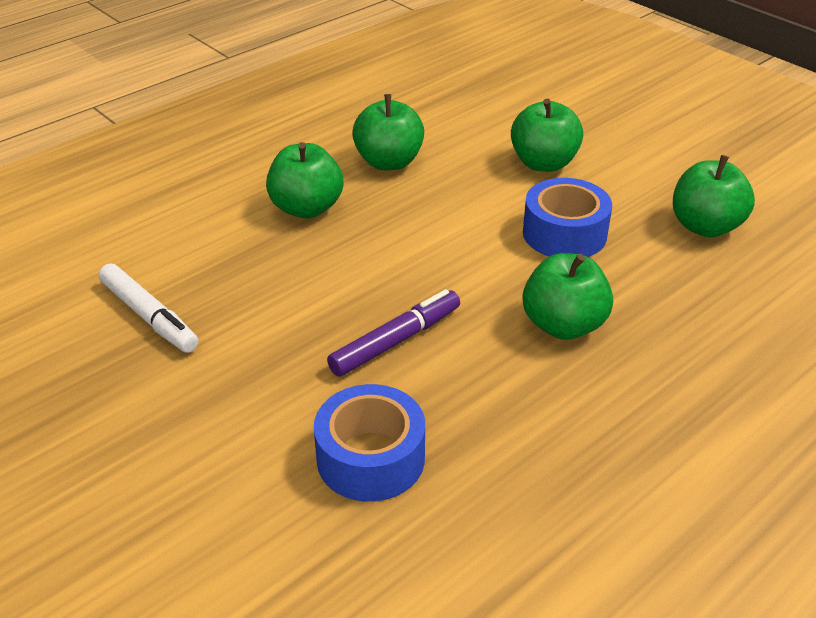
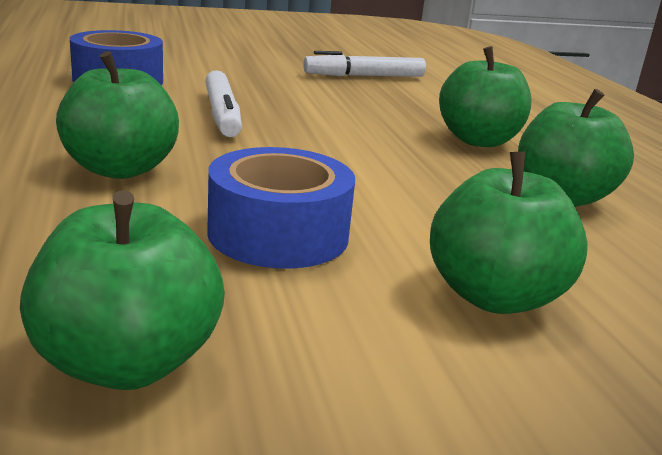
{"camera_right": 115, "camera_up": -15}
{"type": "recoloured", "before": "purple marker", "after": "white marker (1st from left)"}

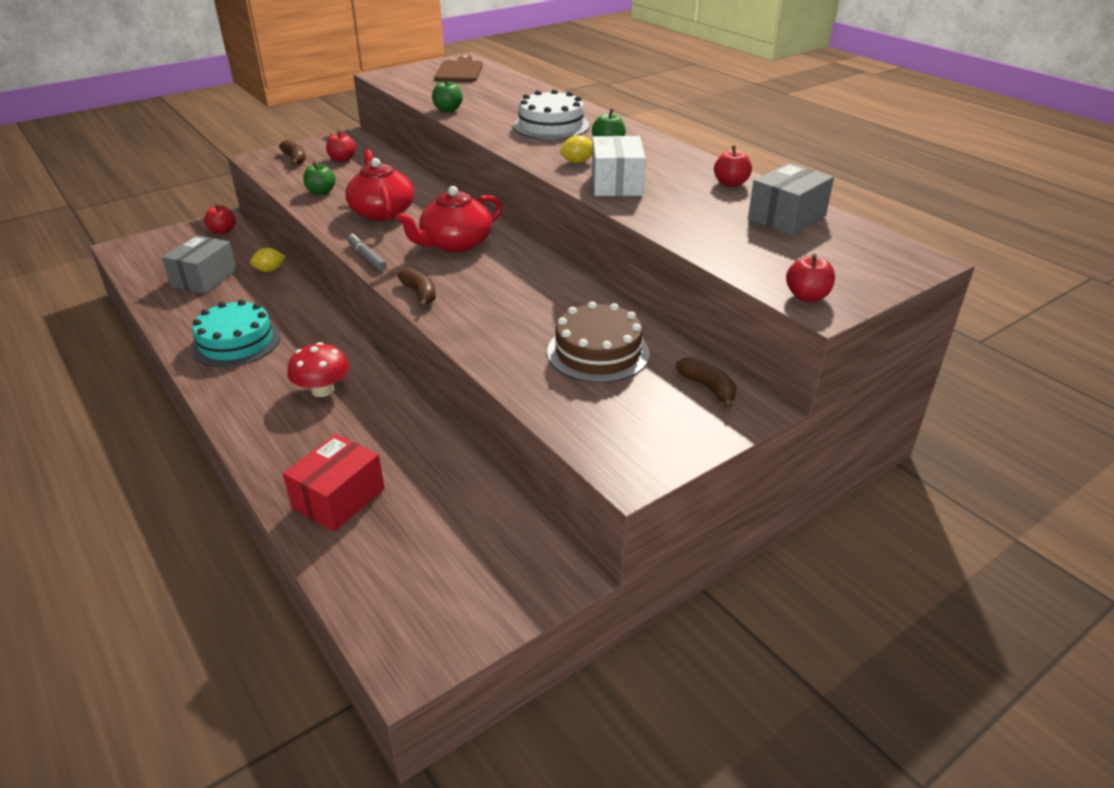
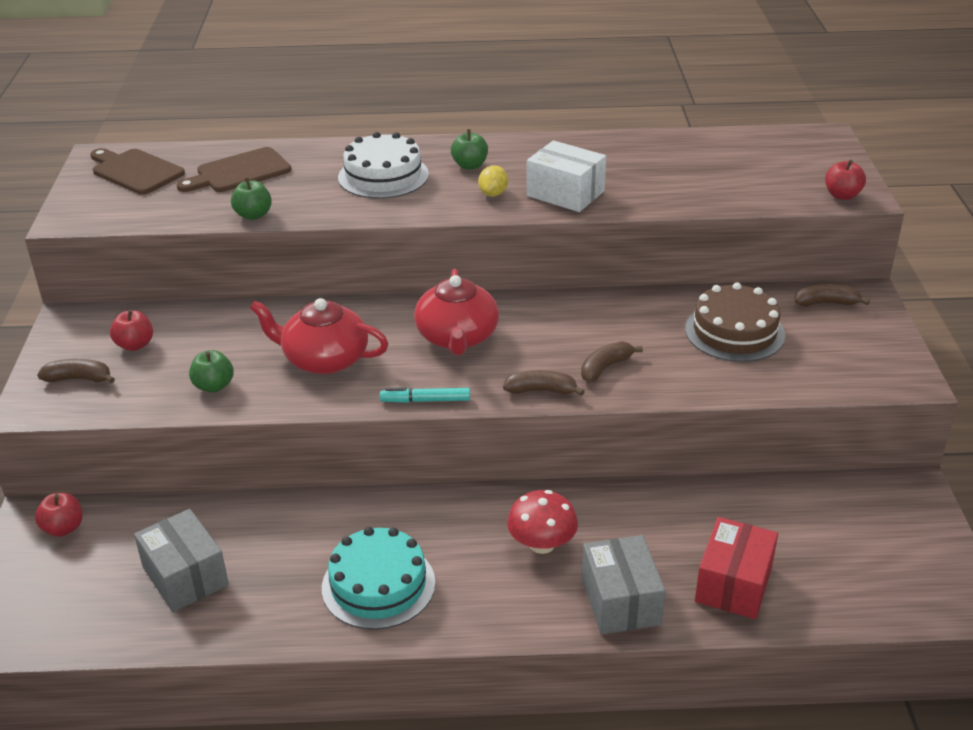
{"camera_right": -55, "camera_up": 0}
{"type": "removed", "before": "red apple (3rd from left)"}
{"type": "moved", "before": "grey box (2nd from left)"}
{"type": "recoloured", "before": "grey marker", "after": "turquoise marker"}
{"type": "removed", "before": "yellow lemon (1st from left)"}
{"type": "turned", "before": "red box", "turn": 45}
{"type": "added", "after": "brown cutting board (2nd from left)"}
{"type": "added", "after": "brown banana (3rd from left)"}

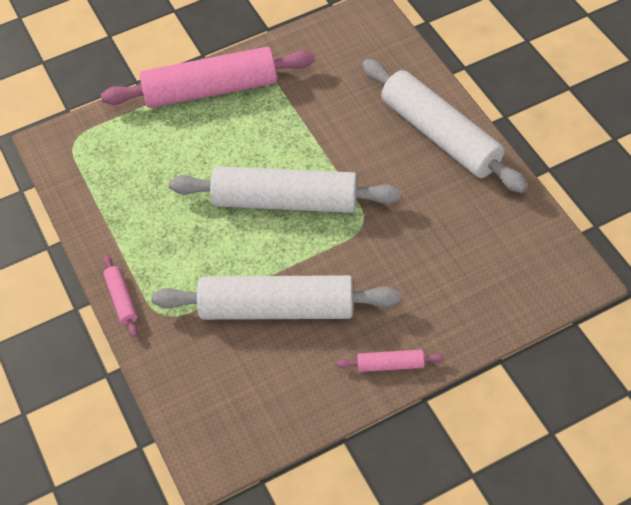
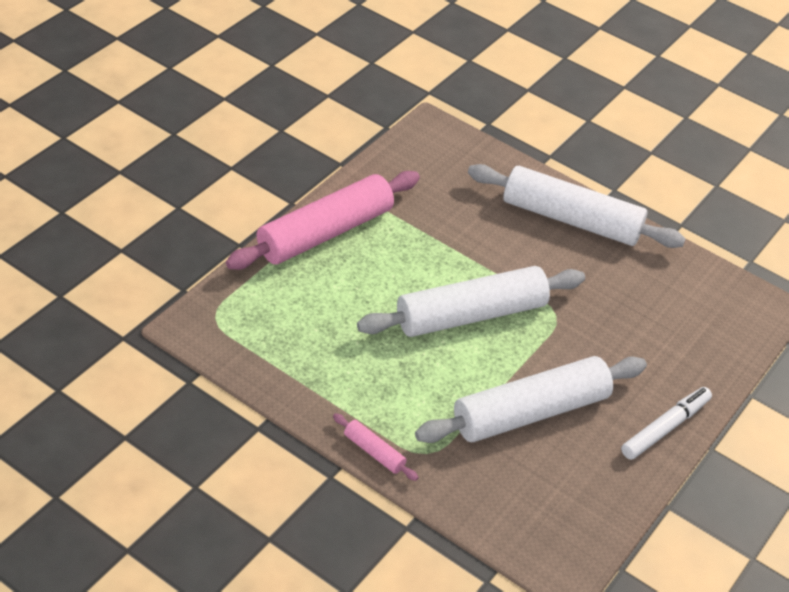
{"camera_right": -35, "camera_up": -10}
{"type": "replaced", "before": "pink rolling pin (3rd from left)", "after": "white marker"}

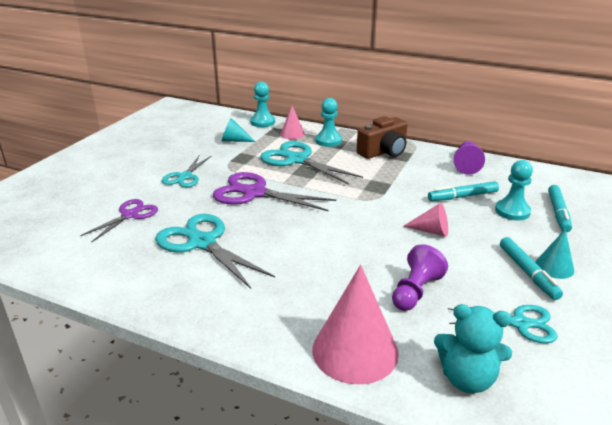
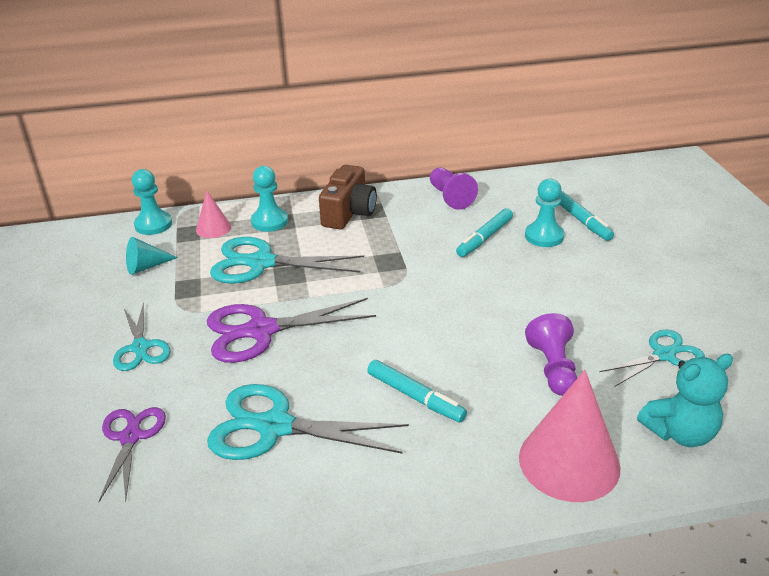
{"camera_right": -35, "camera_up": 5}
{"type": "removed", "before": "pink cone (3rd from left)"}
{"type": "removed", "before": "turquoise cone (2nd from left)"}
{"type": "moved", "before": "turquoise marker (2nd from left in the first image)", "after": "turquoise marker (1st from left)"}

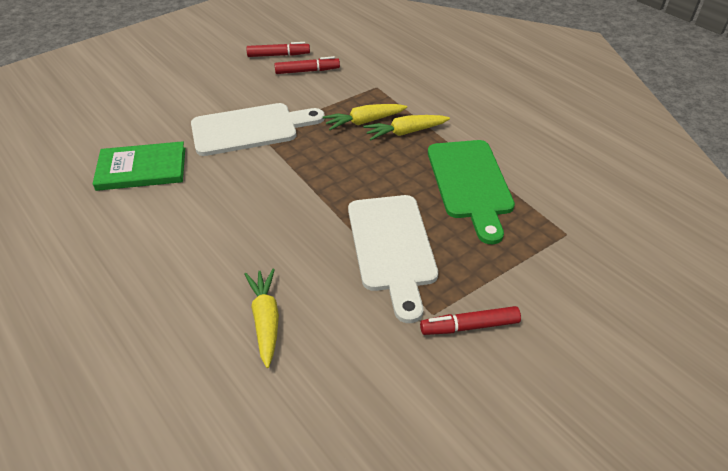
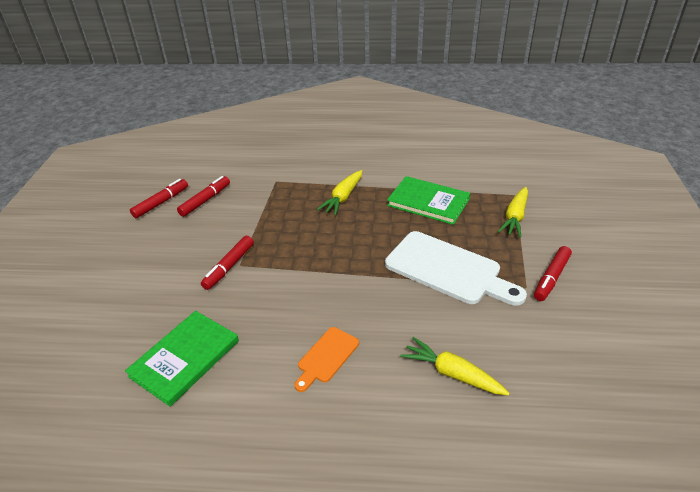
{"camera_right": -45, "camera_up": -5}
{"type": "replaced", "before": "white cutting board (1st from left)", "after": "red marker (3rd from left)"}
{"type": "moved", "before": "yellow carrot (2nd from left in the first image)", "after": "yellow carrot (3rd from left)"}
{"type": "replaced", "before": "green cutting board", "after": "green book (2nd from left)"}
{"type": "added", "after": "orange cutting board"}

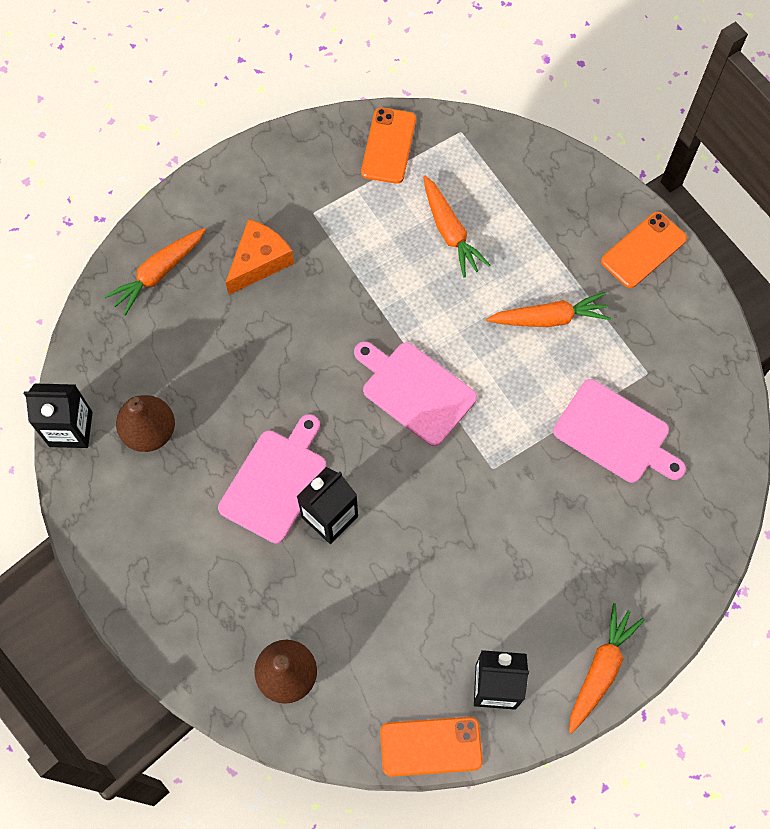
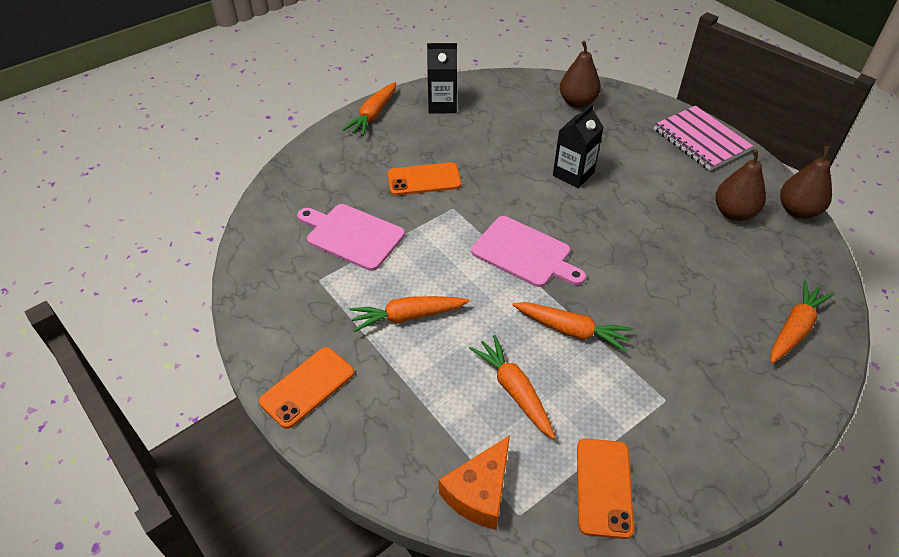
{"camera_right": 175, "camera_up": -20}
{"type": "moved", "before": "orange cheese"}
{"type": "replaced", "before": "black carton (1st from left)", "after": "brown pear (3rd from left)"}
{"type": "removed", "before": "pink cutting board (1st from left)"}
{"type": "moved", "before": "orange phone (2nd from left)"}
{"type": "added", "after": "pink notebook"}
{"type": "added", "after": "orange carrot (4th from left)"}

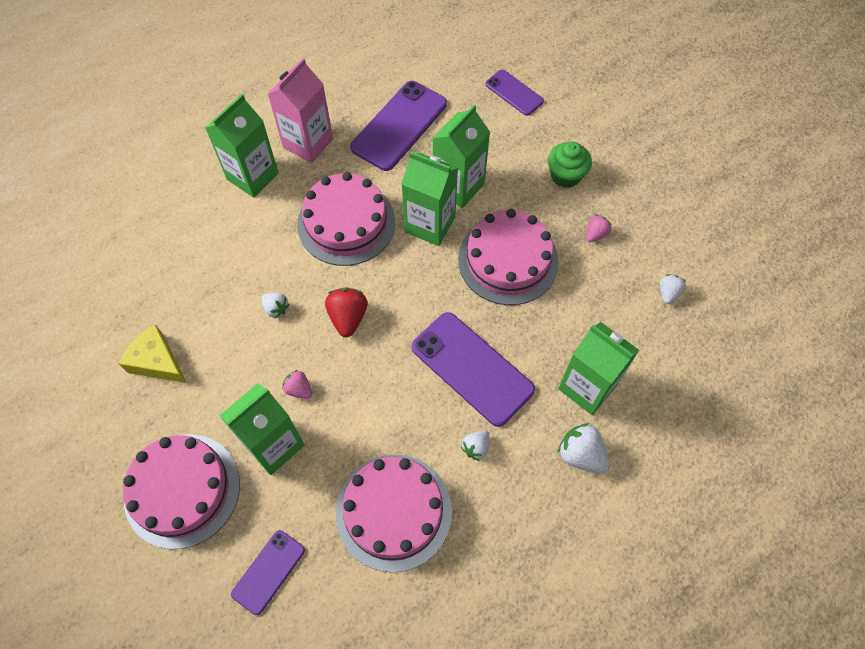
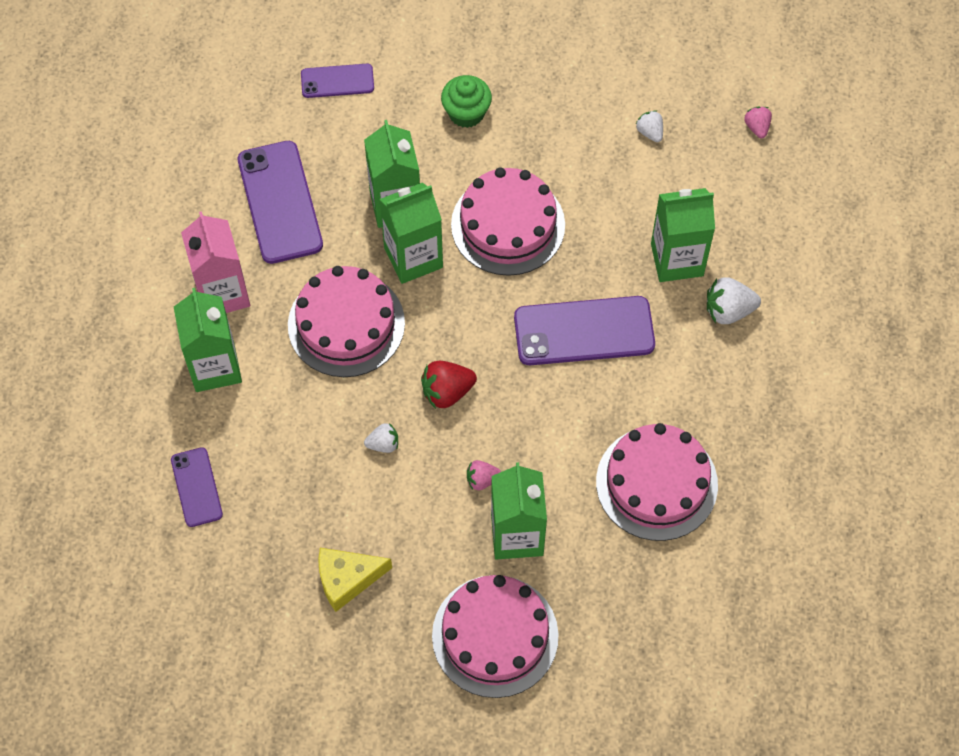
{"camera_right": -50, "camera_up": 0}
{"type": "moved", "before": "pink strawberry (2nd from left)"}
{"type": "turned", "before": "red strawberry", "turn": -60}
{"type": "removed", "before": "white strawberry (2nd from left)"}
{"type": "moved", "before": "purple phone (1st from left)"}

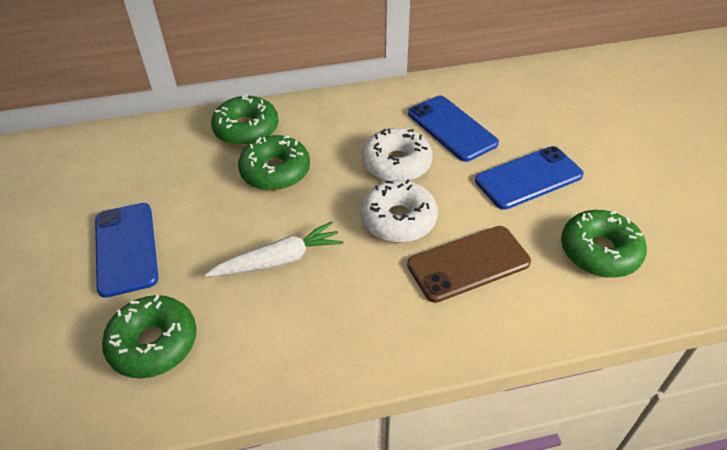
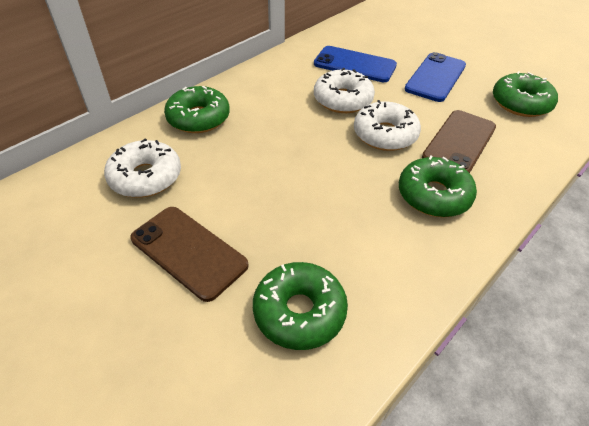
{"camera_right": -35, "camera_up": 0}
{"type": "moved", "before": "green donut (3rd from left)"}
{"type": "recoloured", "before": "blue phone (1st from left)", "after": "brown phone (1st from left)"}
{"type": "removed", "before": "white carrot"}
{"type": "added", "after": "white donut (1st from left)"}

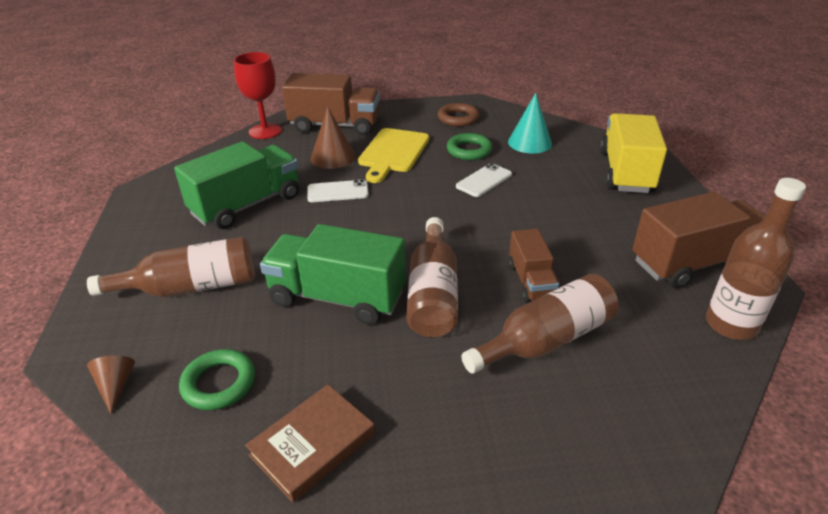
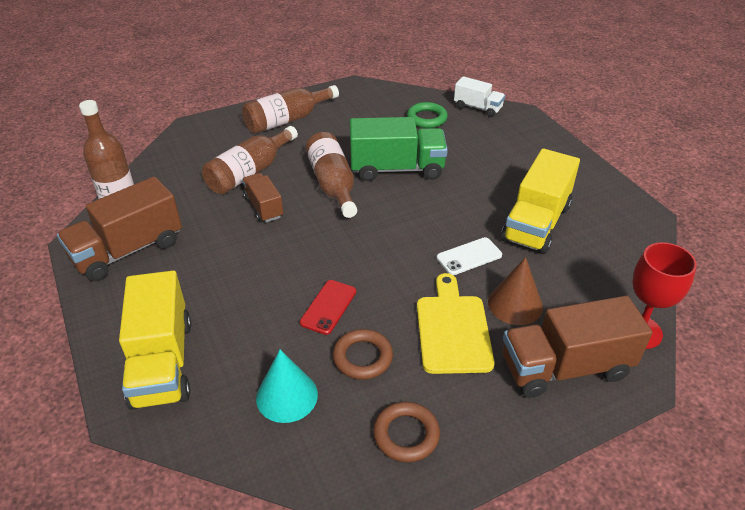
{"camera_right": 160, "camera_up": 5}
{"type": "recoloured", "before": "green ring (2nd from left)", "after": "brown ring (1st from left)"}
{"type": "recoloured", "before": "green truck (1st from left)", "after": "yellow truck (2nd from left)"}
{"type": "recoloured", "before": "white phone (2nd from left)", "after": "red phone"}
{"type": "moved", "before": "brown bottle (1st from left in the first image)", "after": "brown bottle (3rd from left)"}
{"type": "replaced", "before": "brown cone (1st from left)", "after": "white truck"}
{"type": "removed", "before": "brown book"}

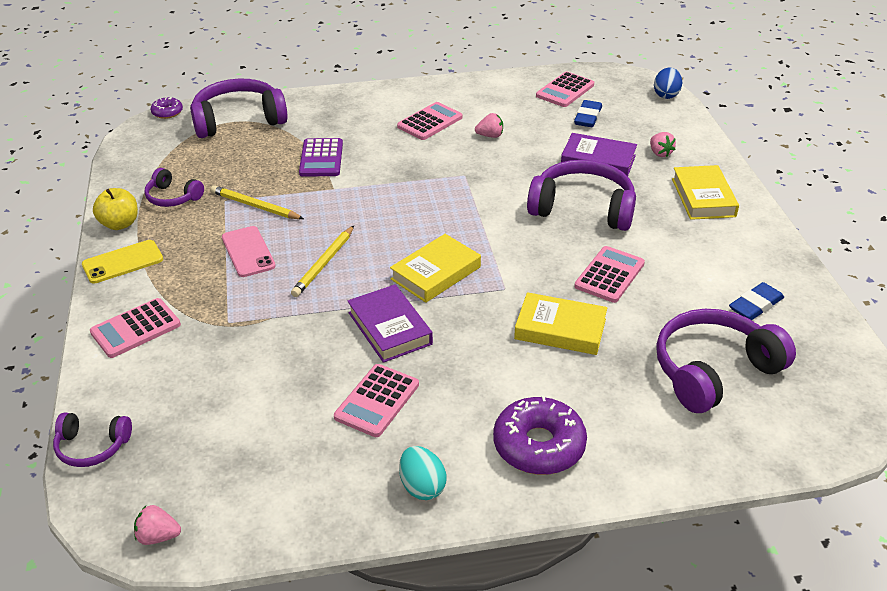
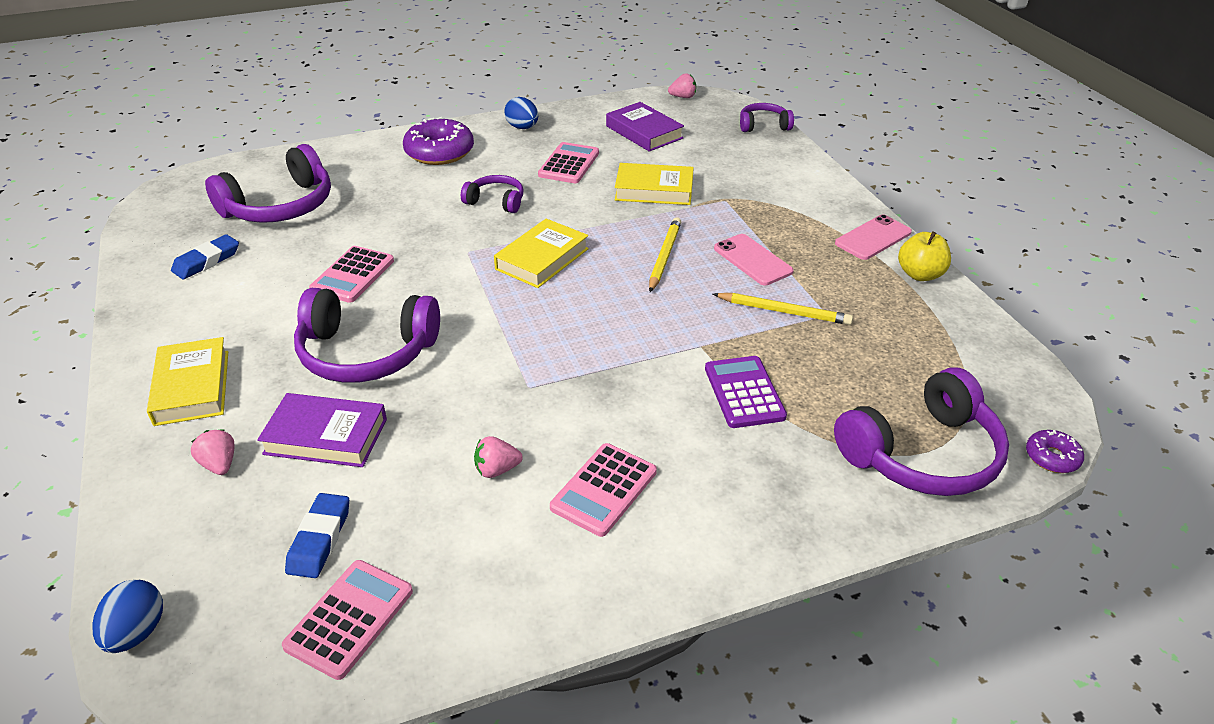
{"camera_right": 170, "camera_up": 0}
{"type": "moved", "before": "purple headphones (2nd from left in the first image)", "after": "purple headphones (3rd from left)"}
{"type": "recoloured", "before": "yellow phone", "after": "pink phone (2nd from left)"}
{"type": "moved", "before": "purple book (1st from left in the first image)", "after": "purple book (2nd from left)"}
{"type": "moved", "before": "yellow book (2nd from left in the first image)", "after": "yellow book (3rd from left)"}
{"type": "removed", "before": "pink calculator (1st from left)"}
{"type": "recoloured", "before": "turquoise egg", "after": "blue egg (2nd from left)"}

